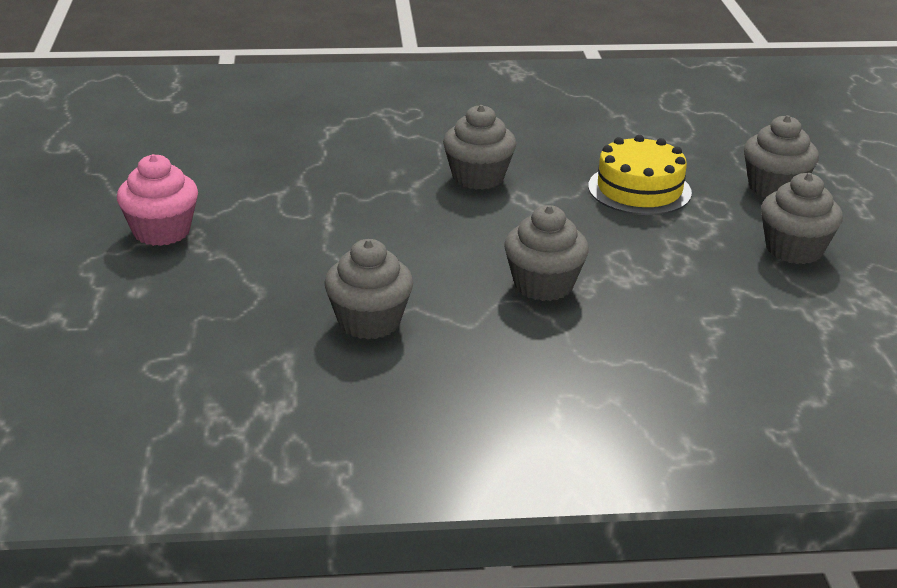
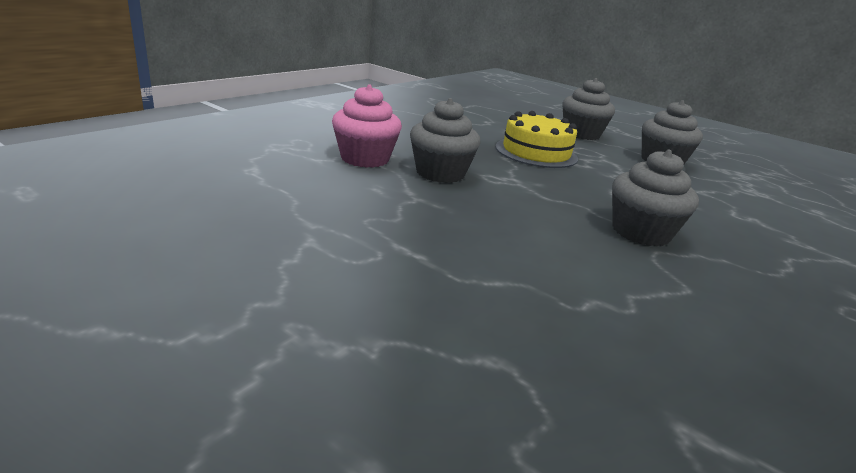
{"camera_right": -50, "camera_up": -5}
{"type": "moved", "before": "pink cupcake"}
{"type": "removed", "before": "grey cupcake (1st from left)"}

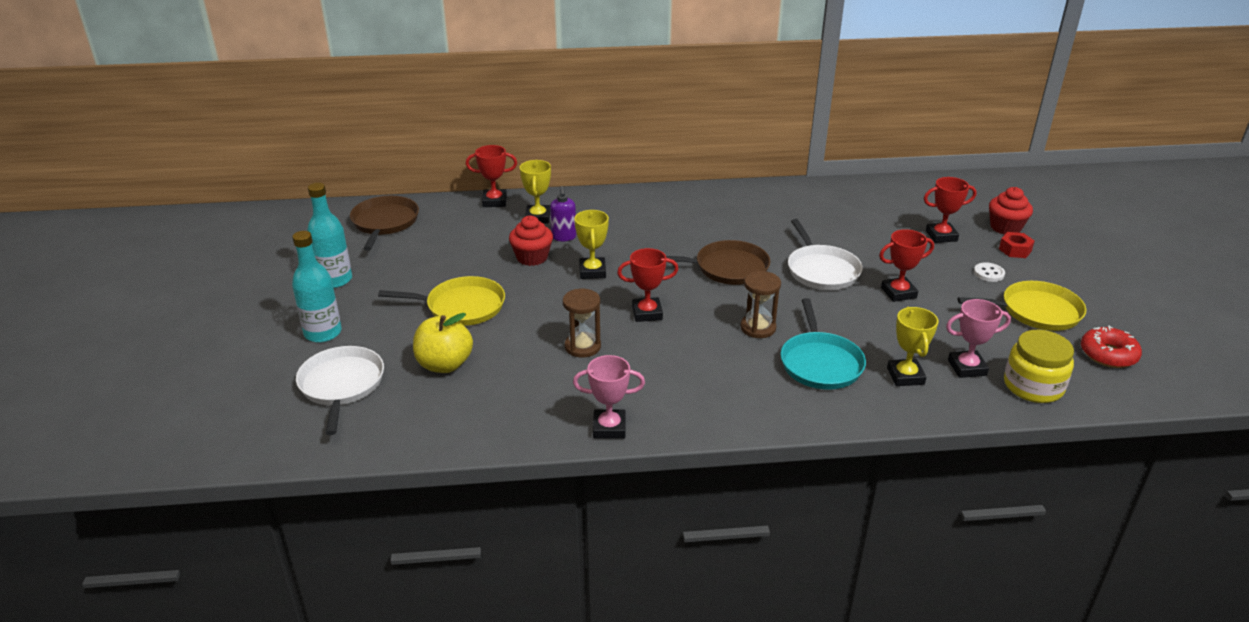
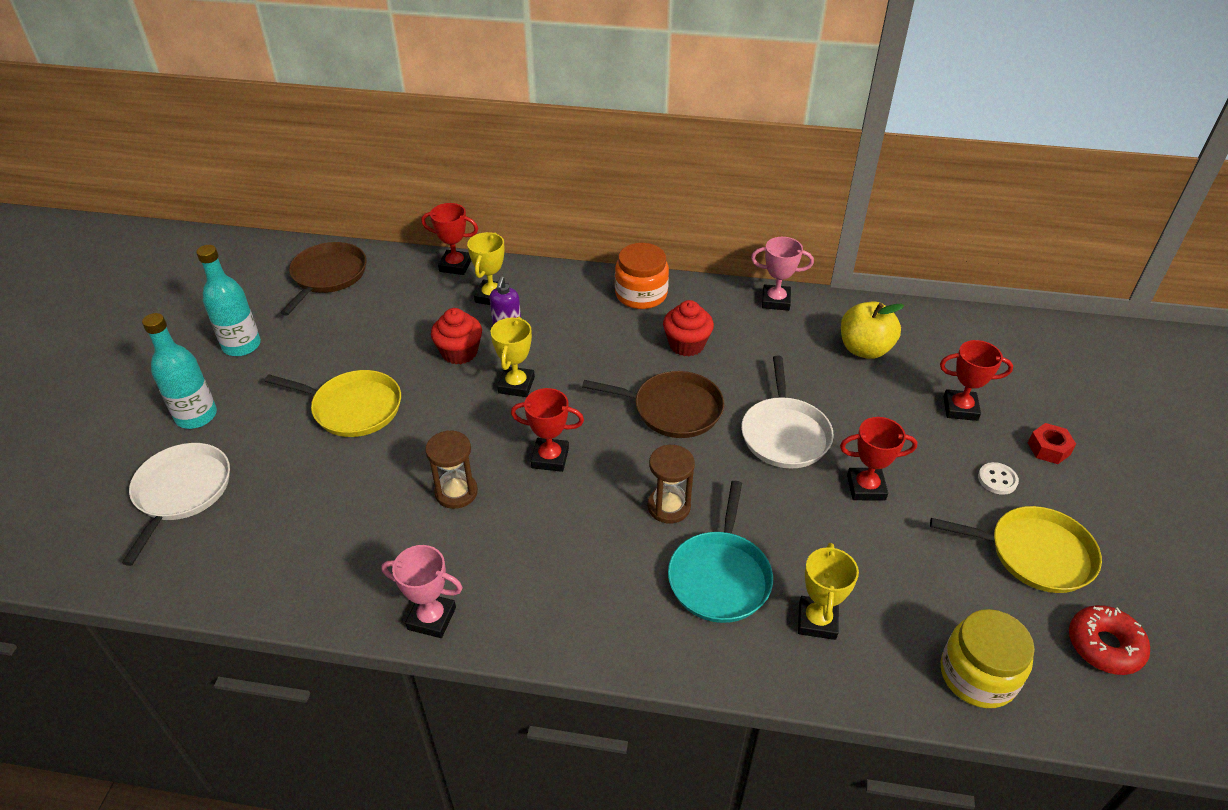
{"camera_right": 15, "camera_up": 10}
{"type": "moved", "before": "red cupcake (2nd from left)"}
{"type": "moved", "before": "pink trophy (2nd from left)"}
{"type": "moved", "before": "yellow apple"}
{"type": "added", "after": "orange jar"}

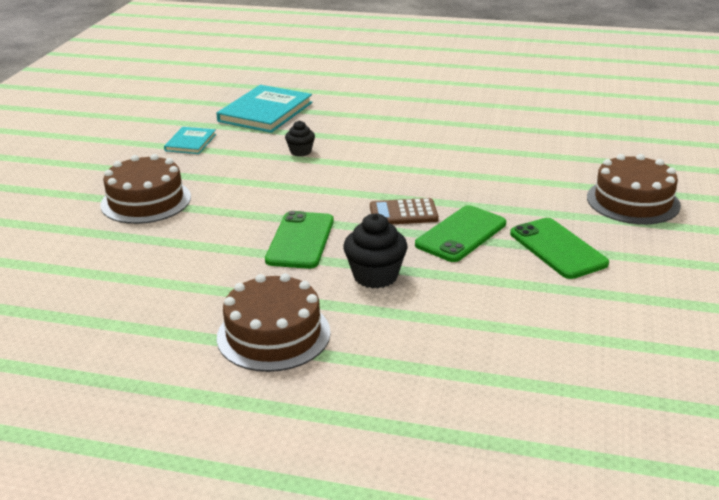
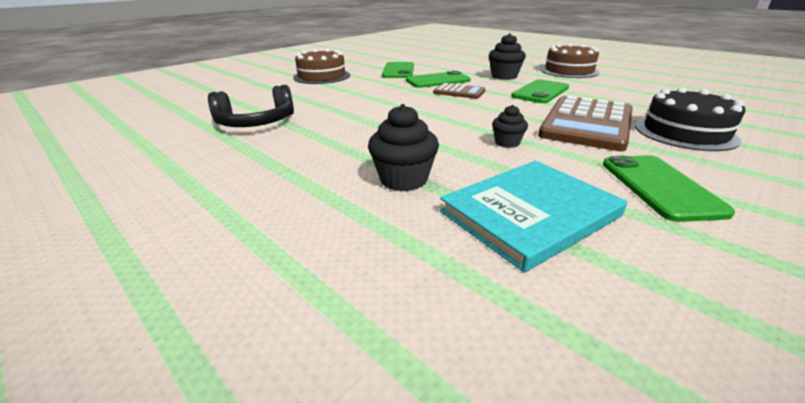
{"camera_right": -150, "camera_up": 0}
{"type": "replaced", "before": "turquoise book (1st from left)", "after": "green phone (4th from left)"}
{"type": "recoloured", "before": "brown cake (1st from left)", "after": "black cake"}
{"type": "added", "after": "black headphones"}
{"type": "added", "after": "brown calculator (2nd from left)"}
{"type": "added", "after": "black cupcake (1st from left)"}

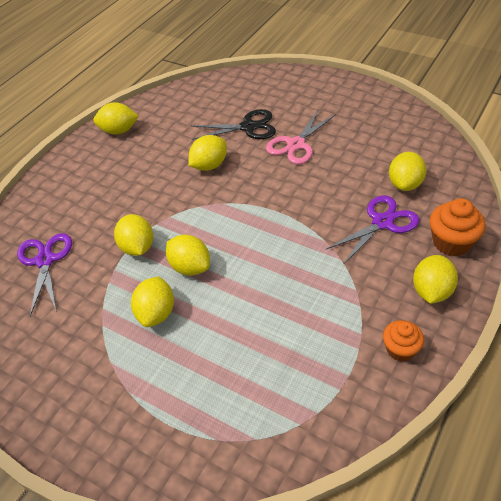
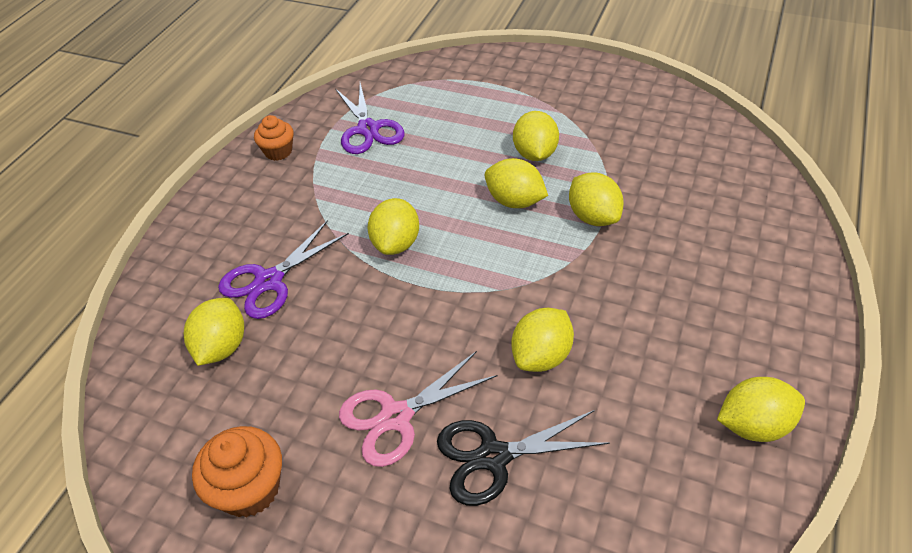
{"camera_right": 170, "camera_up": 0}
{"type": "turned", "before": "pink scissors", "turn": -150}
{"type": "moved", "before": "orange cupcake (2nd from left in the first image)", "after": "orange cupcake (1st from left)"}
{"type": "moved", "before": "purple scissors (1st from left in the first image)", "after": "purple scissors (2nd from left)"}
{"type": "moved", "before": "yellow lemon (7th from left in the first image)", "after": "yellow lemon (2nd from left)"}

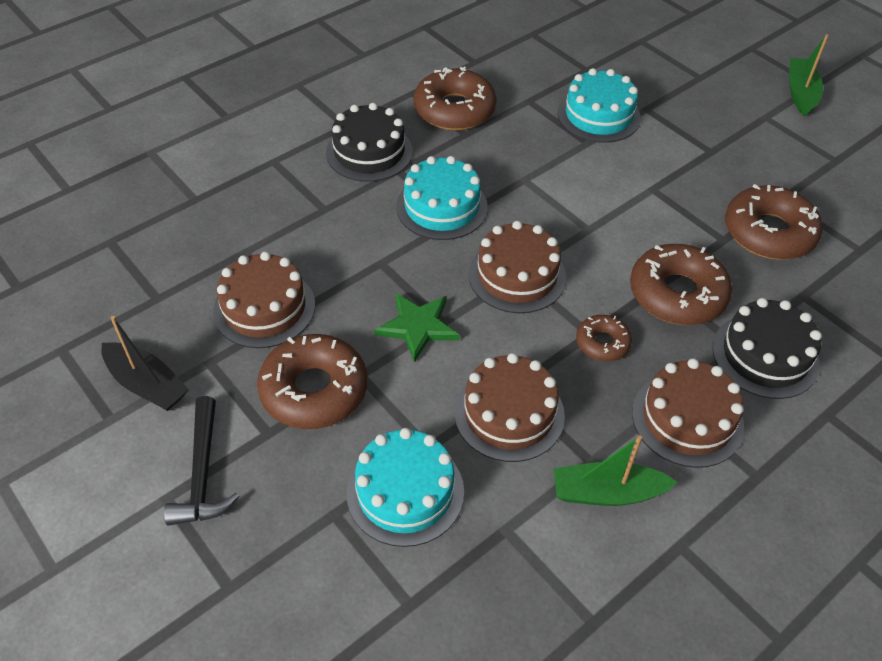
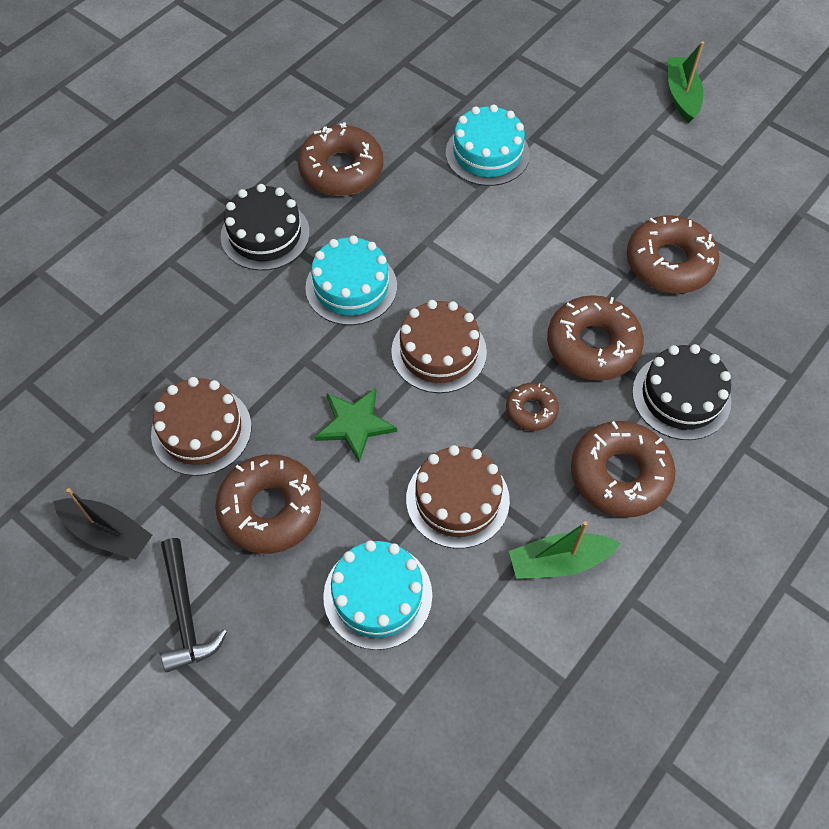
{"camera_right": -10, "camera_up": 10}
{"type": "replaced", "before": "brown cake (4th from left)", "after": "brown donut (5th from left)"}

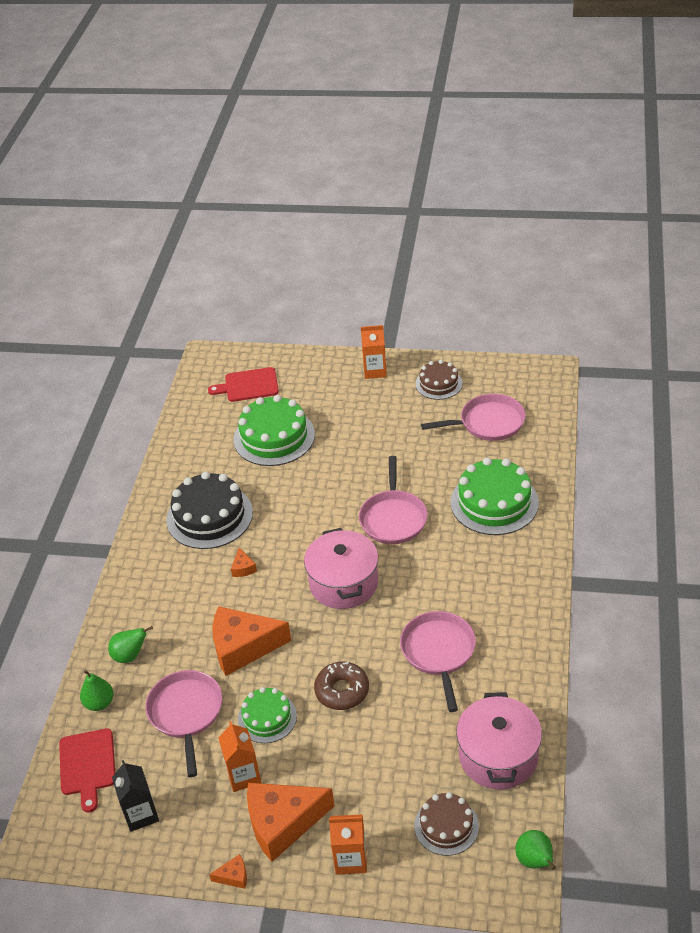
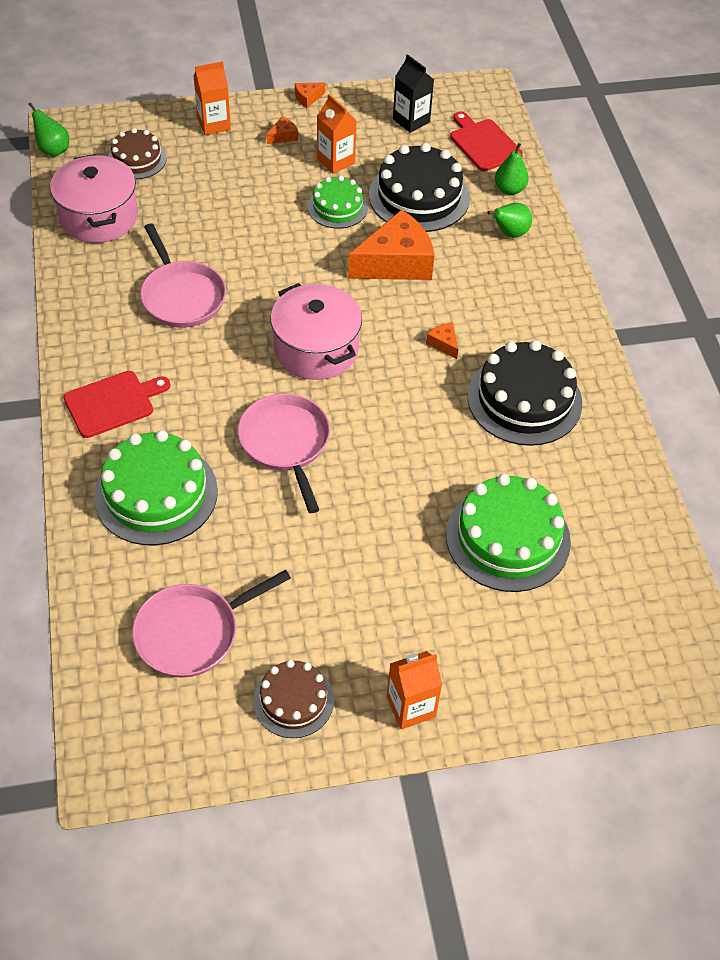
{"camera_right": 155, "camera_up": 10}
{"type": "moved", "before": "red cutting board (2nd from left in the first image)", "after": "red cutting board (1st from left)"}
{"type": "removed", "before": "brown donut"}
{"type": "replaced", "before": "pink pan (1st from left)", "after": "black cake (1st from left)"}
{"type": "resized", "before": "orange cheese (4th from left in the first image)", "scale": 0.41}

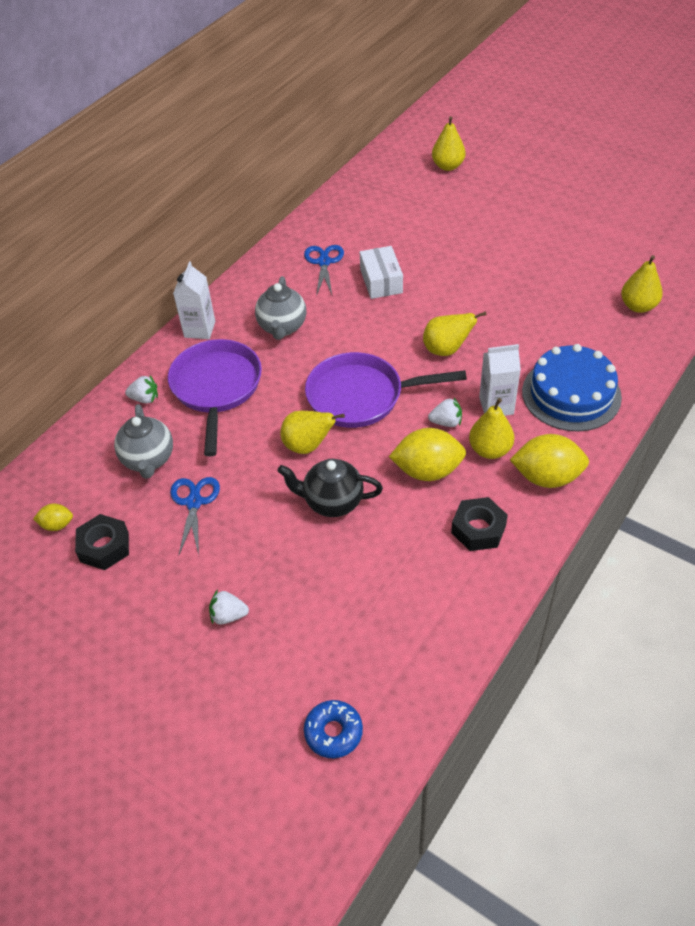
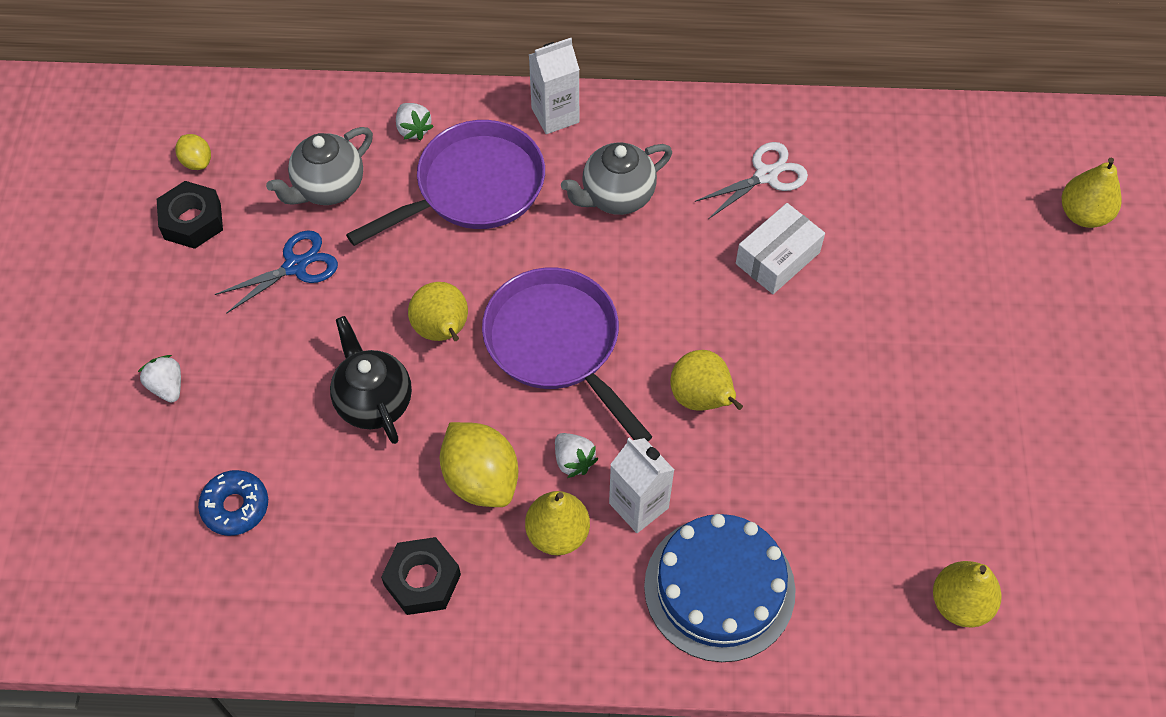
{"camera_right": 55, "camera_up": 10}
{"type": "recoloured", "before": "blue scissors (2nd from left)", "after": "white scissors"}
{"type": "removed", "before": "yellow lemon (3rd from left)"}
{"type": "moved", "before": "blue donut"}

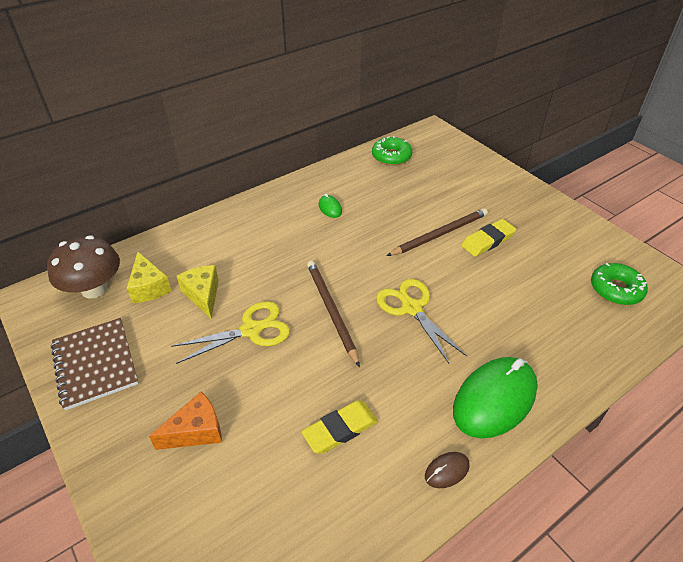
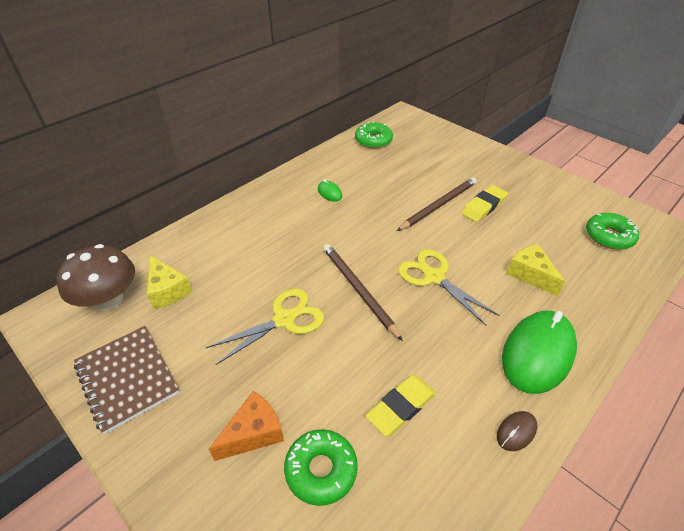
{"camera_right": -10, "camera_up": 0}
{"type": "moved", "before": "yellow cheese (2nd from left)"}
{"type": "added", "after": "green donut (1st from left)"}

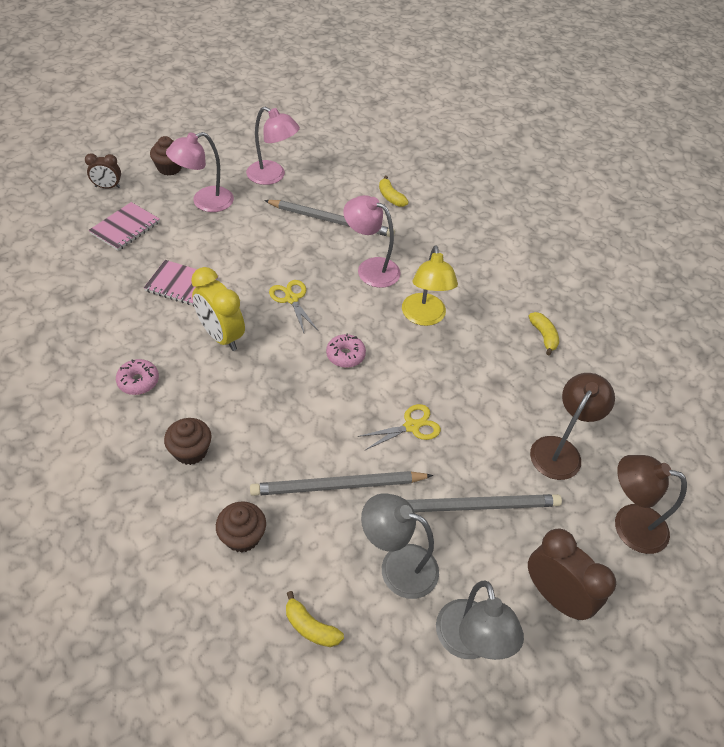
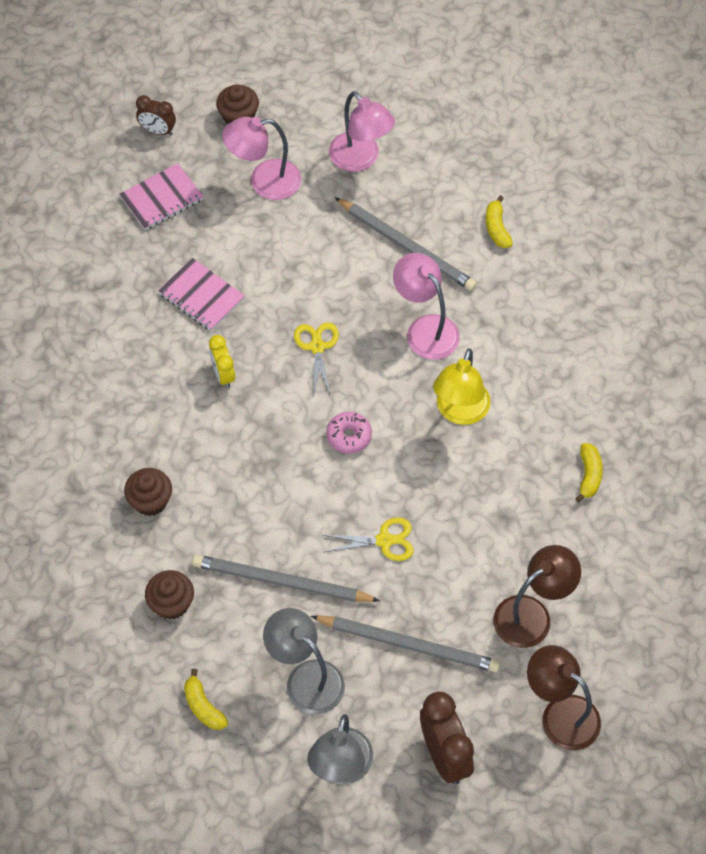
{"camera_right": 25, "camera_up": 10}
{"type": "resized", "before": "yellow clock", "scale": 0.59}
{"type": "removed", "before": "pink donut (1st from left)"}

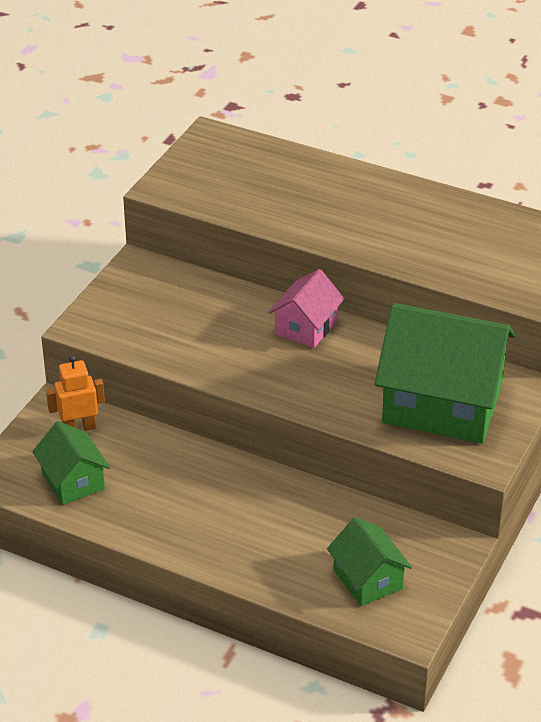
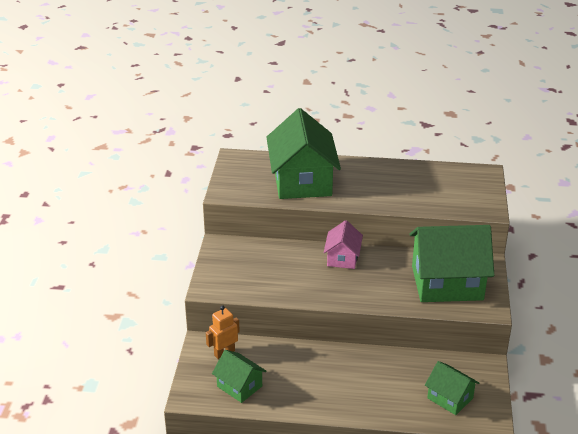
{"camera_right": -20, "camera_up": -5}
{"type": "added", "after": "green house (2nd from left)"}

